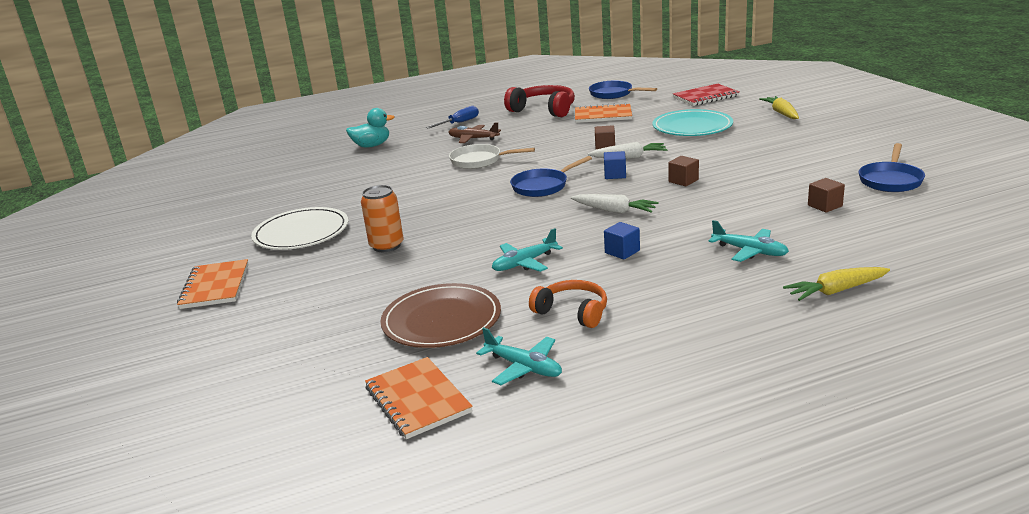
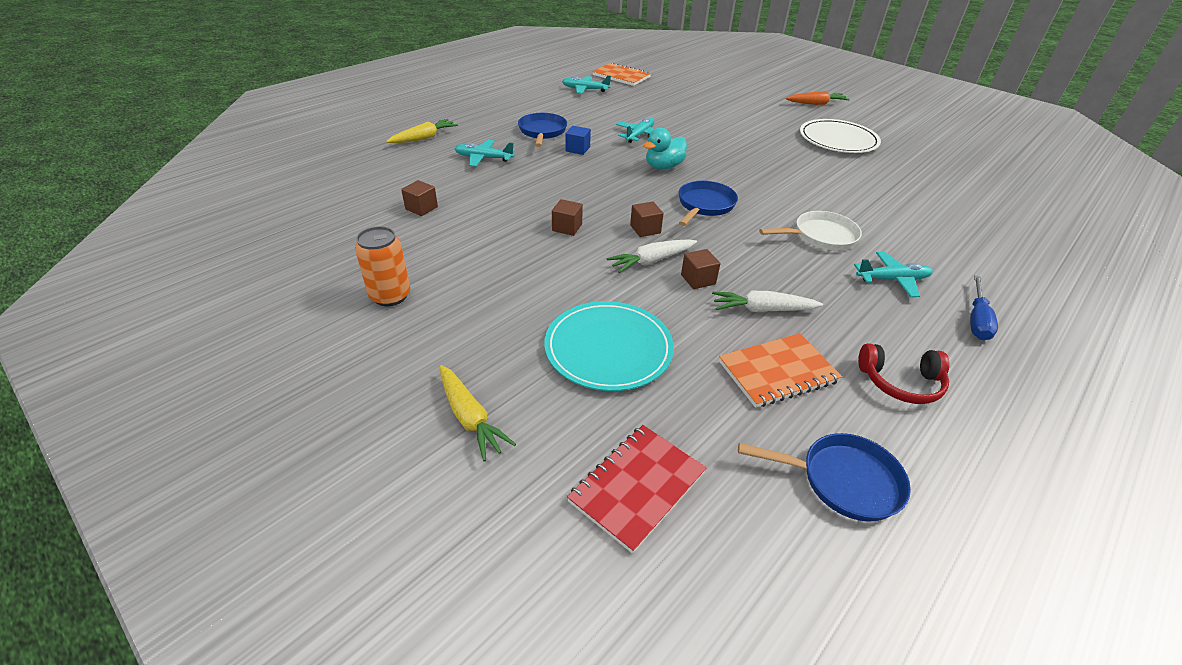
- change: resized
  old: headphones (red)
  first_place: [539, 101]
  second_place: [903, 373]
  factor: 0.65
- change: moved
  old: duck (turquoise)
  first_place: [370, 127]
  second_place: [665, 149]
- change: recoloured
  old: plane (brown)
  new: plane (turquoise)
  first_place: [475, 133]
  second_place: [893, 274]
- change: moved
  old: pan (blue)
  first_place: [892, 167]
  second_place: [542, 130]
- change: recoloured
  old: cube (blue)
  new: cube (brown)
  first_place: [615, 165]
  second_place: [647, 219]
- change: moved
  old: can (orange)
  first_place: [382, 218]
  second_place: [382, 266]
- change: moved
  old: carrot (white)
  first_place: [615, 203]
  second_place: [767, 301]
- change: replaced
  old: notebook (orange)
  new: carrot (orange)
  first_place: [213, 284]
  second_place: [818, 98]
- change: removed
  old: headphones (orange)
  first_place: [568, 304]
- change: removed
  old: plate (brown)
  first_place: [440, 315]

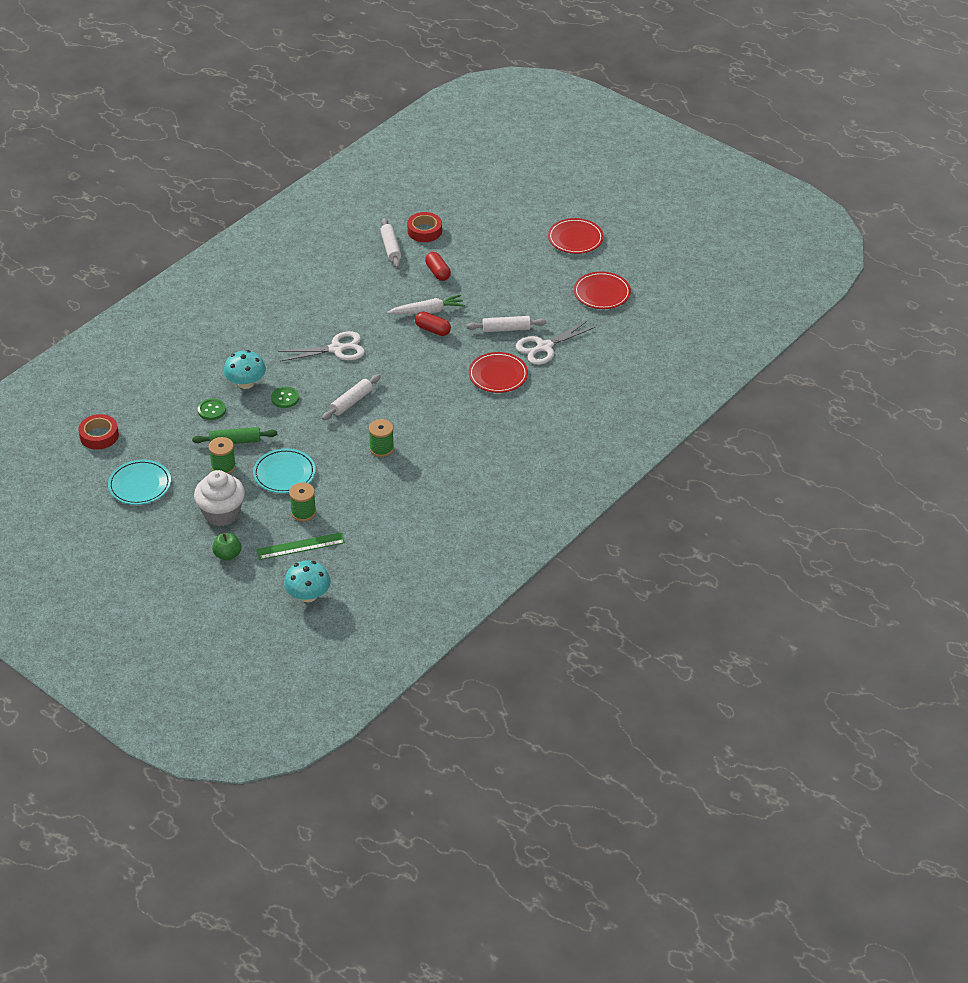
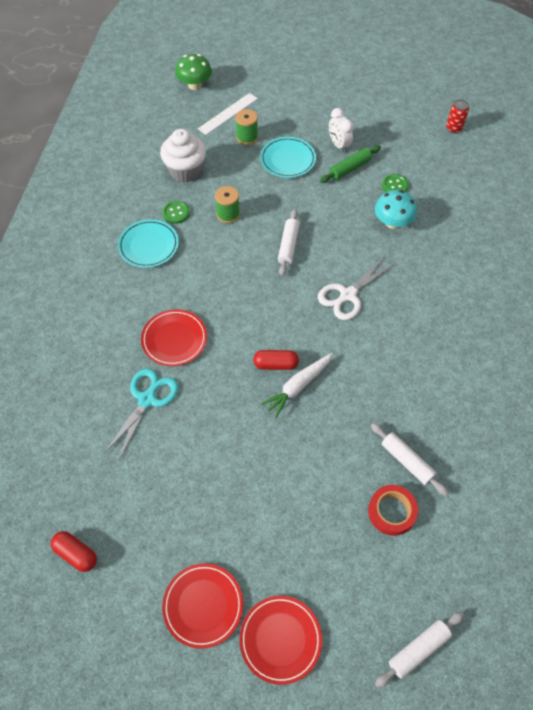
- change: moved
  old: capsule (red)
  first_place: [438, 266]
  second_place: [74, 551]
- change: moved
  old: plate (red)
  first_place: [602, 290]
  second_place: [281, 640]
- change: moved
  old: rolling pin (white)
  first_place: [506, 324]
  second_place: [419, 650]
- change: recoloured
  old: scissors (white)
  new: scissors (turquoise)
  first_place: [555, 343]
  second_place: [141, 415]
- change: moved
  old: button (green)
  first_place: [285, 397]
  second_place: [176, 212]
- change: replaced
  old: tape (red)
  new: can (red)
  first_place: [98, 432]
  second_place: [457, 116]
- change: replaced
  old: spool (green)
  new: clock (white)
  first_place: [222, 455]
  second_place: [341, 130]
- change: moved
  old: plate (turquoise)
  first_place: [139, 482]
  second_place: [148, 243]
- change: moved
  old: cupcake (white)
  first_place: [219, 498]
  second_place: [183, 155]
- change: recoloured
  old: ruler (green)
  new: ruler (white)
  first_place: [300, 546]
  second_place: [228, 114]
- change: removed
  old: apple (green)
  first_place: [226, 547]
- change: recoloured
  old: mushroom (turquoise)
  new: mushroom (green)
  first_place: [307, 581]
  second_place: [193, 72]

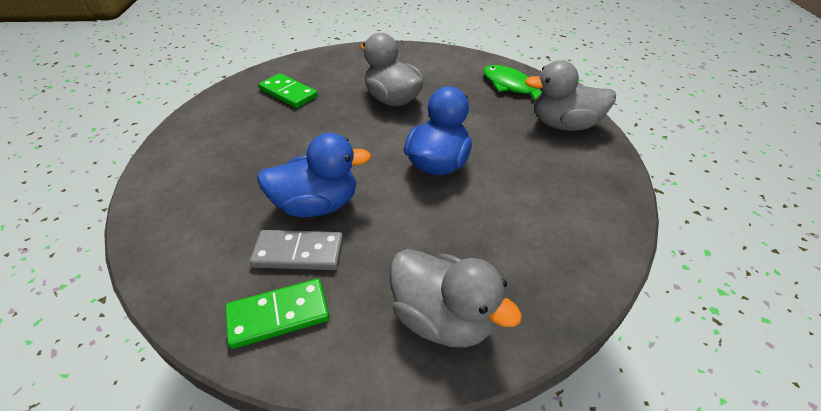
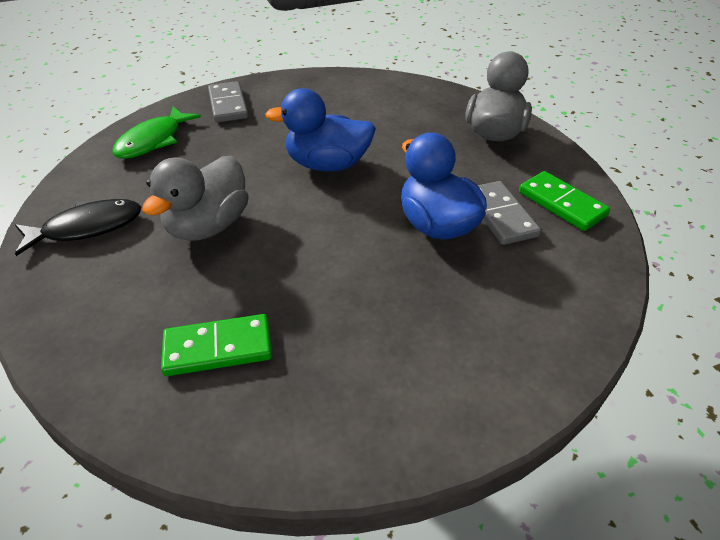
- change: replaced
  old: duck (grey)
  new: domino (grey)
  first_place: [570, 95]
  second_place: [228, 102]
- change: turned
  old: domino (green)
  first_place: [288, 90]
  second_place: [216, 345]
  degrees: 60
- change: added
  new: fish (black)
  second_place: [78, 227]

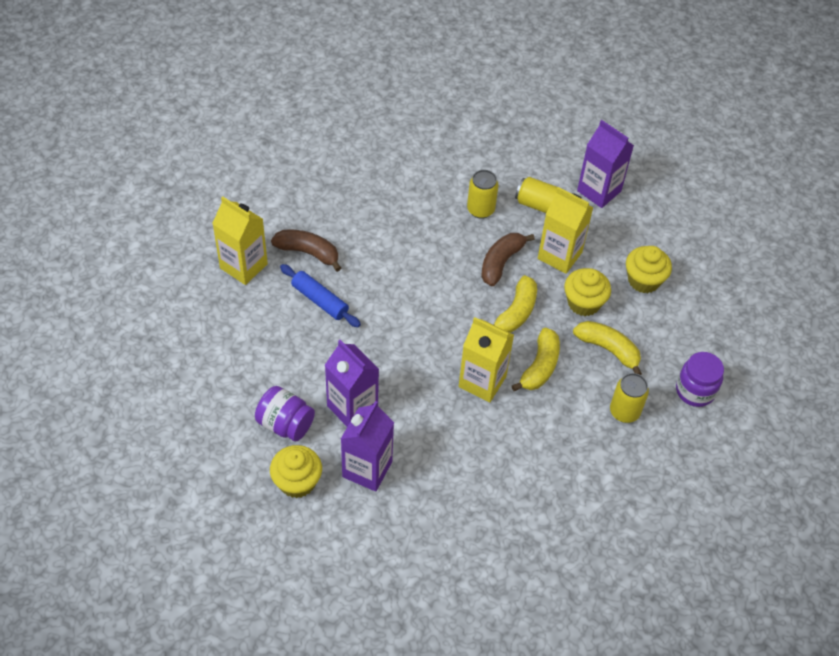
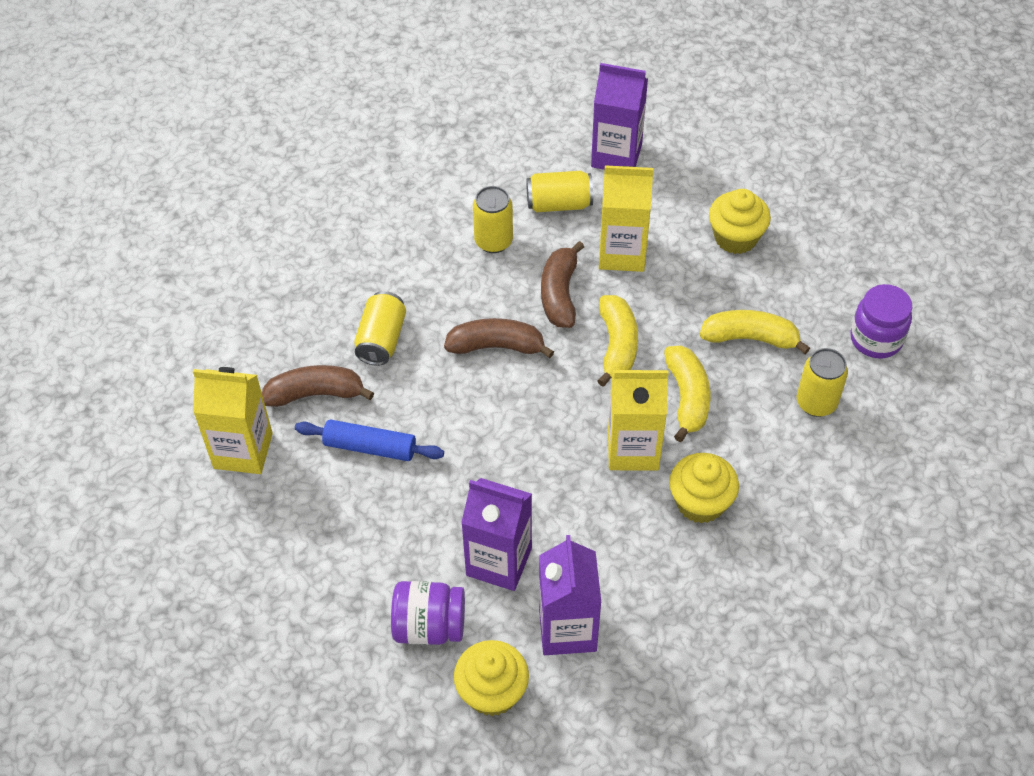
- change: moved
  old: cupcake (yellow)
  first_place: [587, 292]
  second_place: [704, 488]
- change: added
  new: can (yellow)
  second_place: [380, 328]
- change: added
  new: banana (brown)
  second_place: [499, 338]

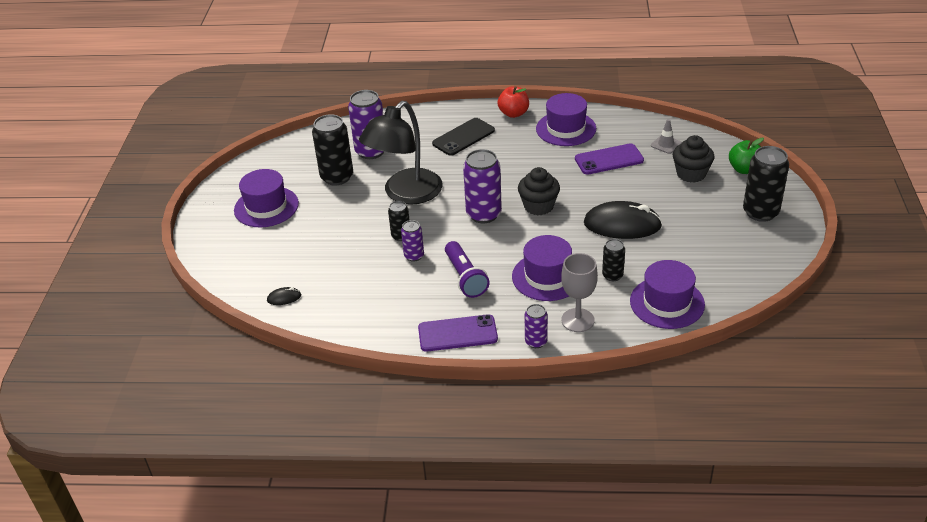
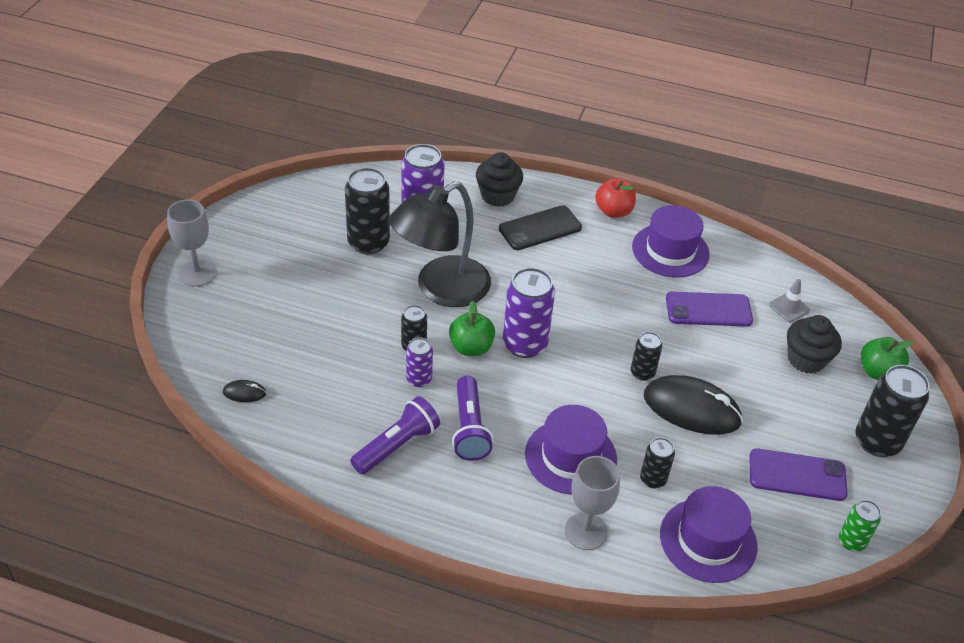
- change: moved
  old: cupcake (black)
  first_place: [539, 191]
  second_place: [499, 179]
- change: removed
  old: hat (purple)
  first_place: [266, 198]
- change: removed
  old: can (purple)
  first_place: [536, 326]
- change: moved
  old: phone (purple)
  first_place: [458, 333]
  second_place: [799, 474]
- change: added
  new: goblet (grey)
  second_place: [191, 243]
- change: added
  new: apple (green)
  second_place: [472, 328]
- change: added
  new: can (black)
  second_place: [646, 356]
- change: added
  new: flashlight (purple)
  second_place: [395, 435]
- change: added
  new: can (green)
  second_place: [860, 525]

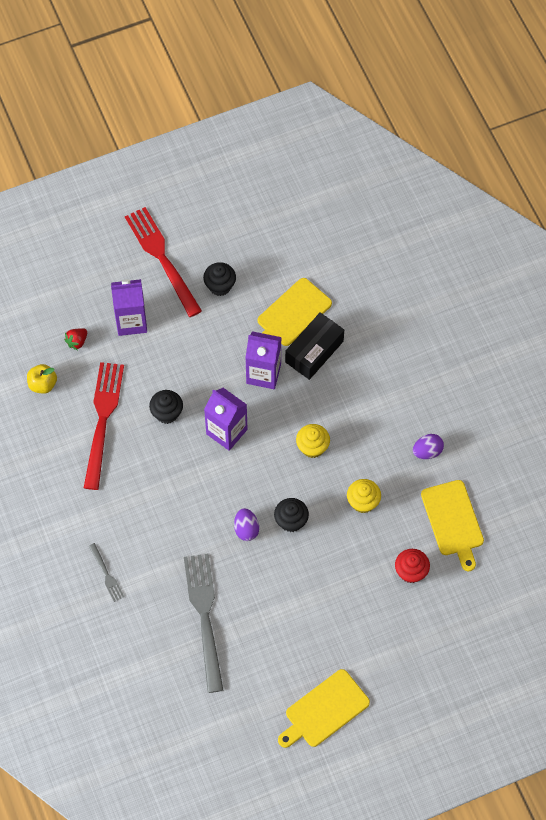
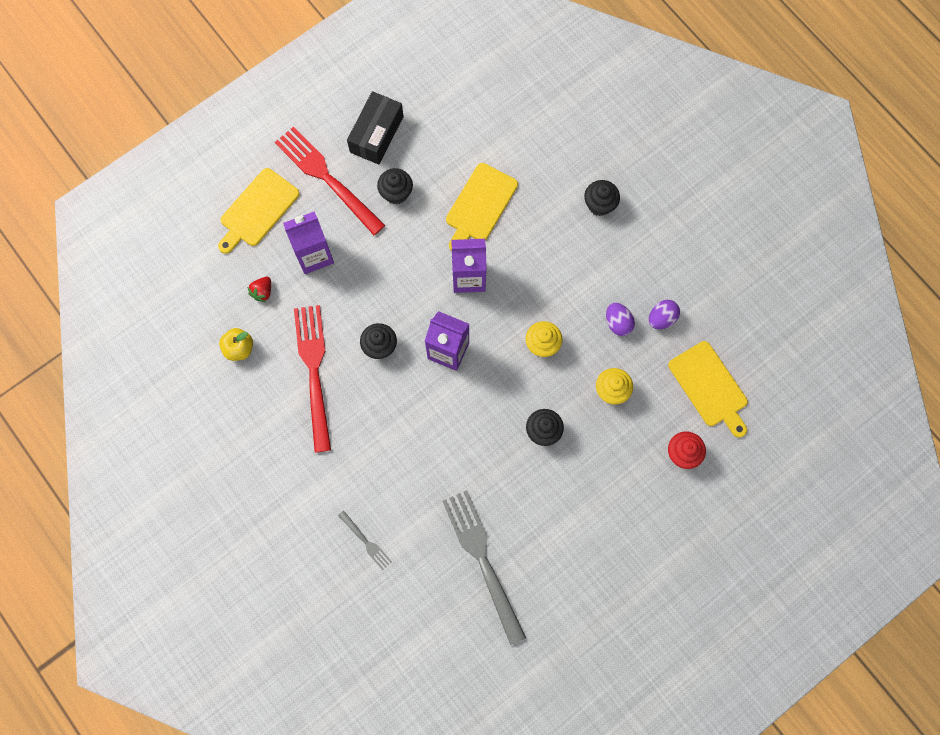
- change: moved
  old: box (black)
  first_place: [314, 346]
  second_place: [375, 128]
- change: moved
  old: egg (purple)
  first_place: [246, 524]
  second_place: [620, 319]
- change: moved
  old: cutting board (yellow)
  first_place: [324, 708]
  second_place: [259, 211]
- change: added
  new: cupcake (black)
  second_place: [602, 198]

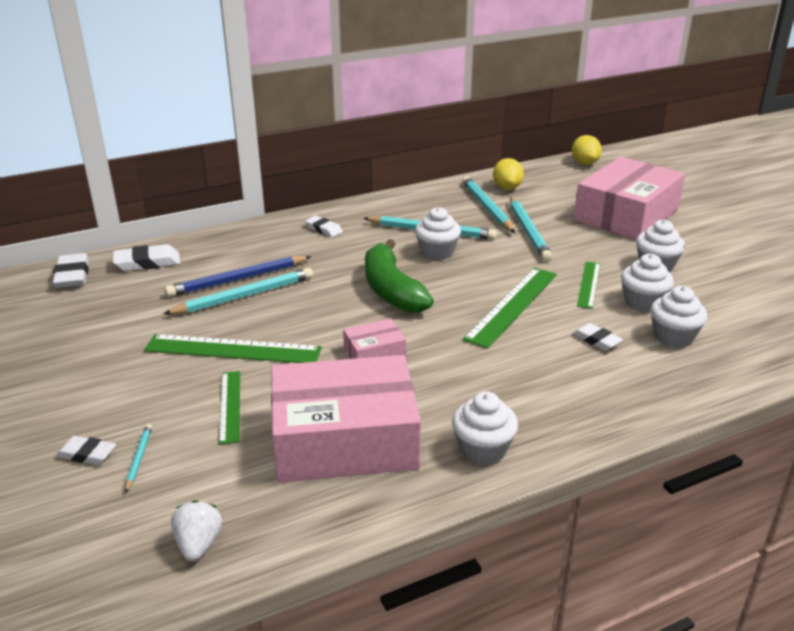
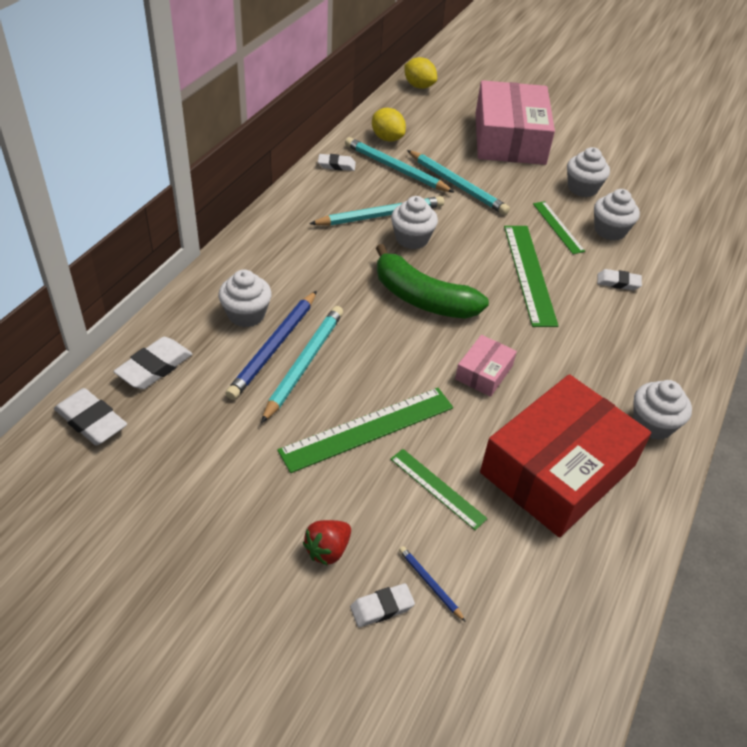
- change: moved
  old: eraser (white)
  first_place: [324, 226]
  second_place: [337, 162]
- change: moved
  old: cupcake (white)
  first_place: [679, 317]
  second_place: [245, 298]
- change: recoloured
  old: box (pink)
  new: box (red)
  first_place: [346, 419]
  second_place: [565, 455]
- change: recoloured
  old: pencil (turquoise)
  new: pencil (blue)
  first_place: [138, 458]
  second_place: [432, 584]
- change: removed
  old: strawberry (white)
  first_place: [196, 530]
- change: added
  new: strawberry (red)
  second_place: [327, 543]

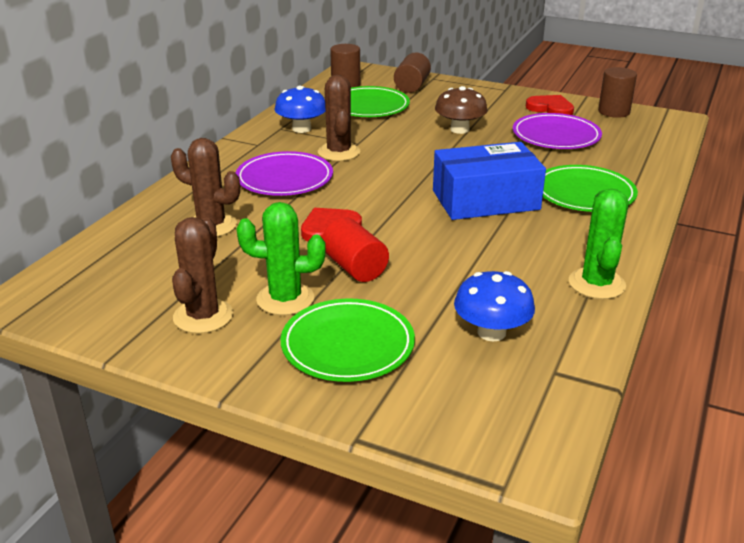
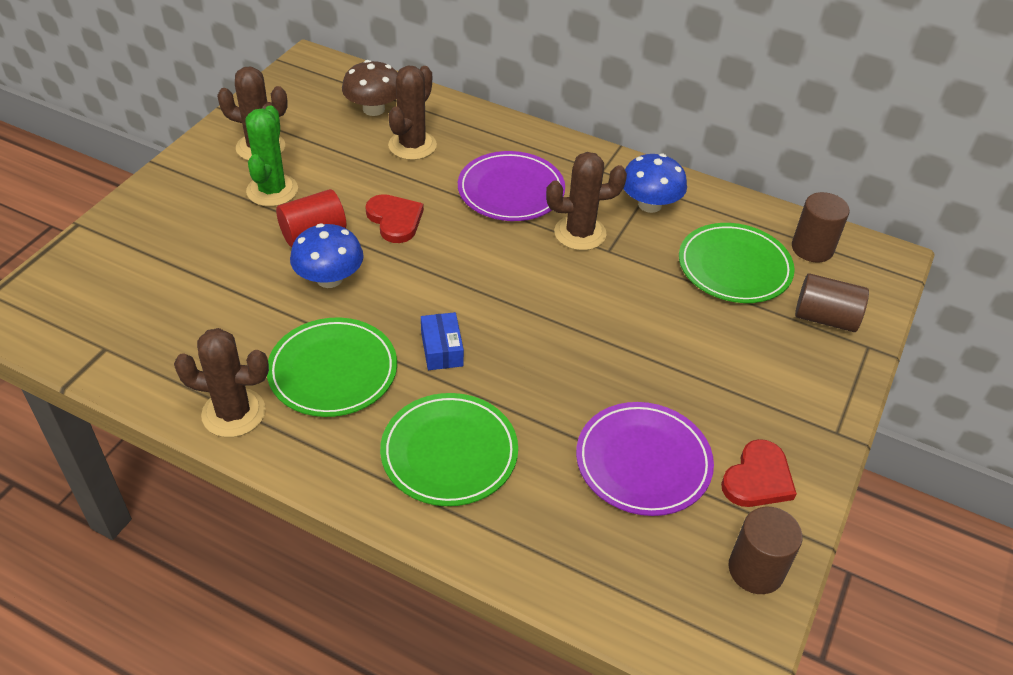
- change: moved
  old: mushroom (brown)
  first_place: [461, 110]
  second_place: [370, 88]
- change: resized
  old: box (blue)
  first_place: [489, 181]
  second_place: [442, 341]
  factor: 0.45
- change: recoloured
  old: cactus (green)
  new: cactus (brown)
  first_place: [599, 244]
  second_place: [221, 382]
- change: moved
  old: mushroom (blue)
  first_place: [494, 306]
  second_place: [327, 256]
- change: moved
  old: plate (green)
  first_place: [348, 340]
  second_place: [332, 367]

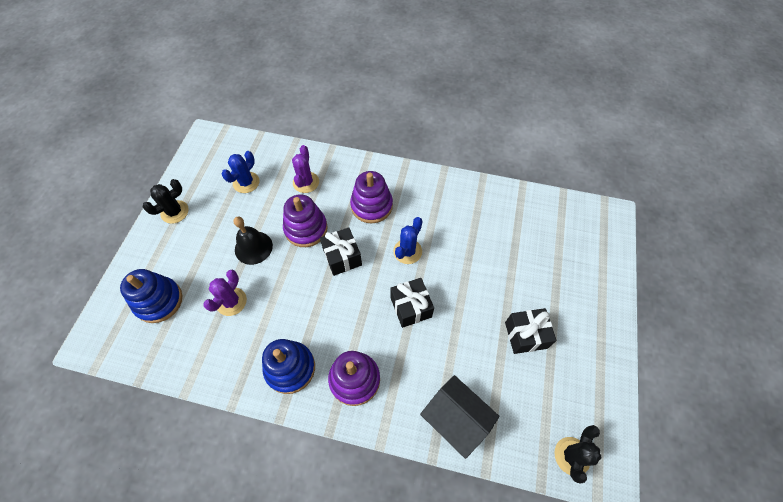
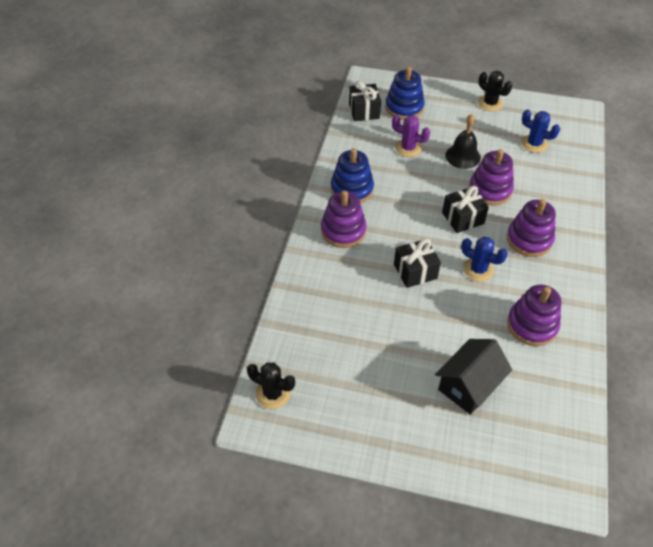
- change: removed
  old: cactus (purple)
  first_place: [305, 169]
- change: moved
  old: gift (black)
  first_place: [531, 331]
  second_place: [365, 101]
- change: moved
  old: house (black)
  first_place: [460, 417]
  second_place: [473, 377]
- change: added
  new: stacking toy (purple)
  second_place: [534, 315]

